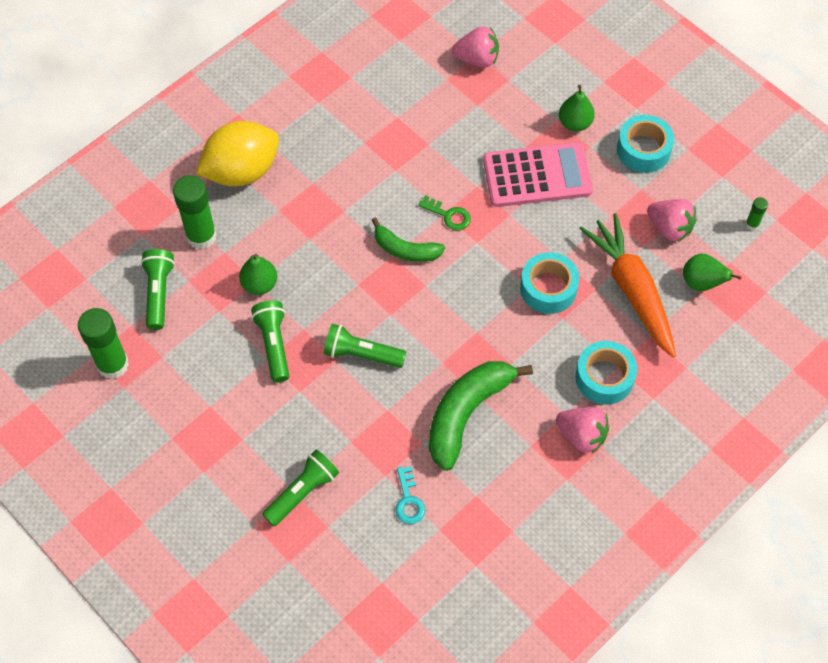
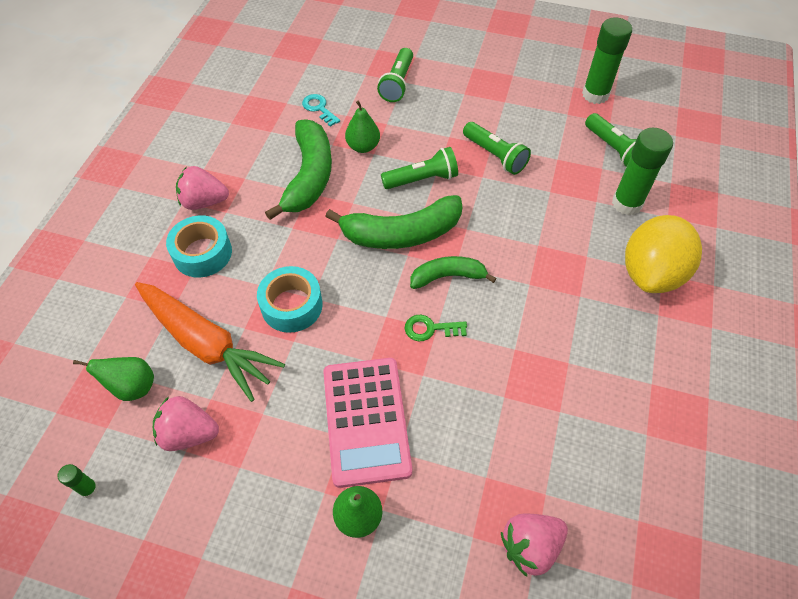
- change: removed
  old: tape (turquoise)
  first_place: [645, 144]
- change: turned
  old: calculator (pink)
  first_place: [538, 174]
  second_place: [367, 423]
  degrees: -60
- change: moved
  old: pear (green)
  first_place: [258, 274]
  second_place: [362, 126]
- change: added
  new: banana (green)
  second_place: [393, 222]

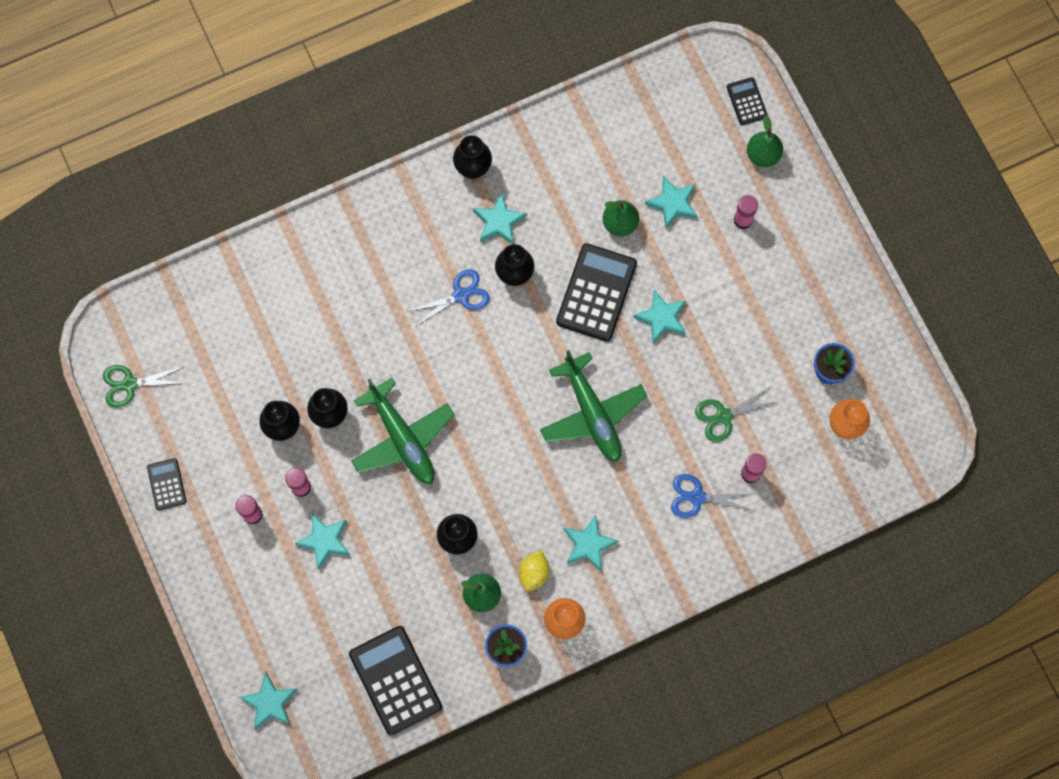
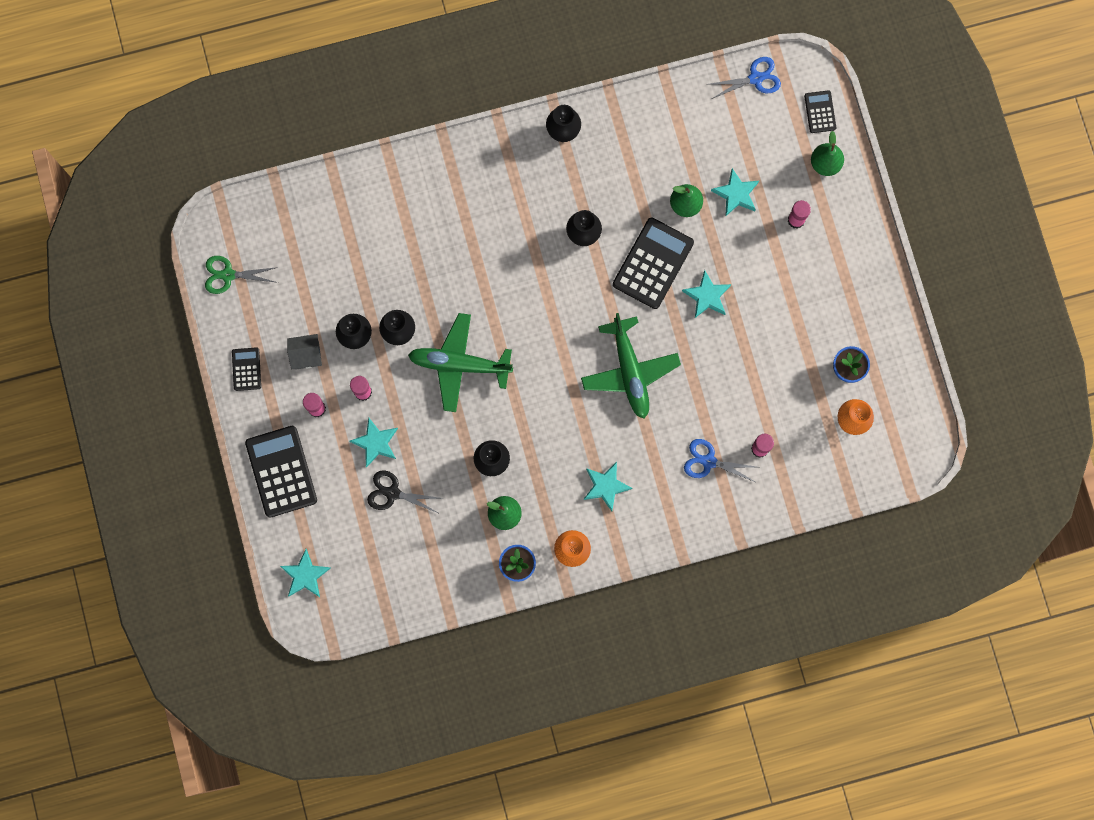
- change: removed
  old: star (turquoise)
  first_place: [500, 218]
- change: moved
  old: scissors (blue)
  first_place: [449, 297]
  second_place: [743, 78]
- change: turned
  old: plane (green)
  first_place: [403, 431]
  second_place: [460, 362]
  degrees: 120
- change: removed
  old: scissors (green)
  first_place: [736, 414]
- change: removed
  old: lemon (yellow)
  first_place: [534, 570]
- change: moved
  old: calculator (black)
  first_place: [395, 680]
  second_place: [281, 472]
- change: added
  new: house (grey)
  second_place: [304, 352]
- change: added
  new: scissors (black)
  second_place: [406, 492]

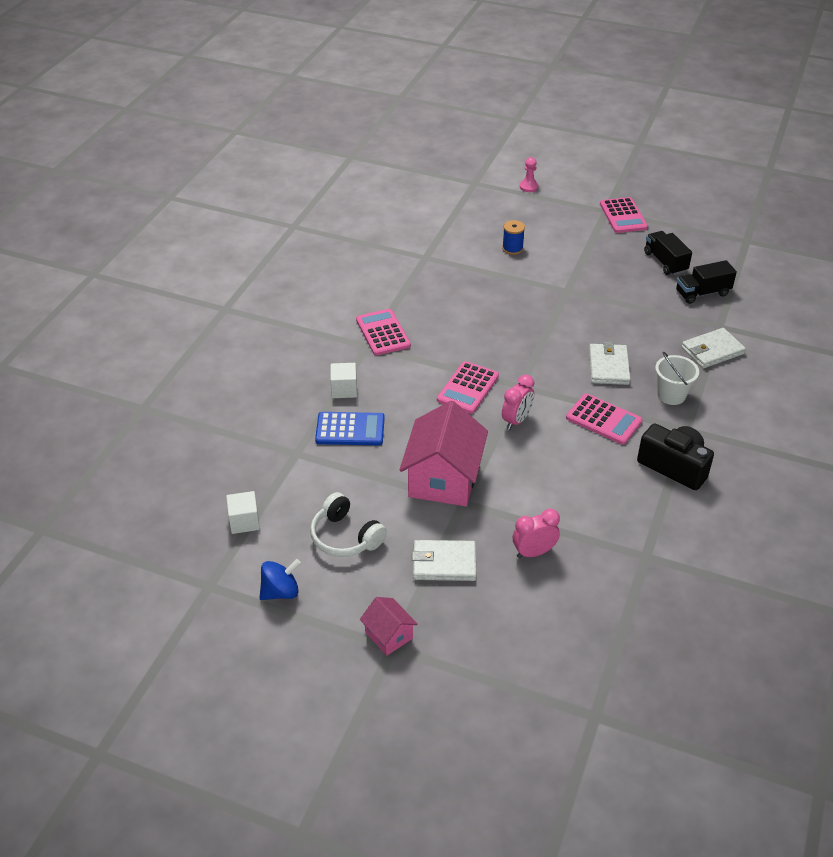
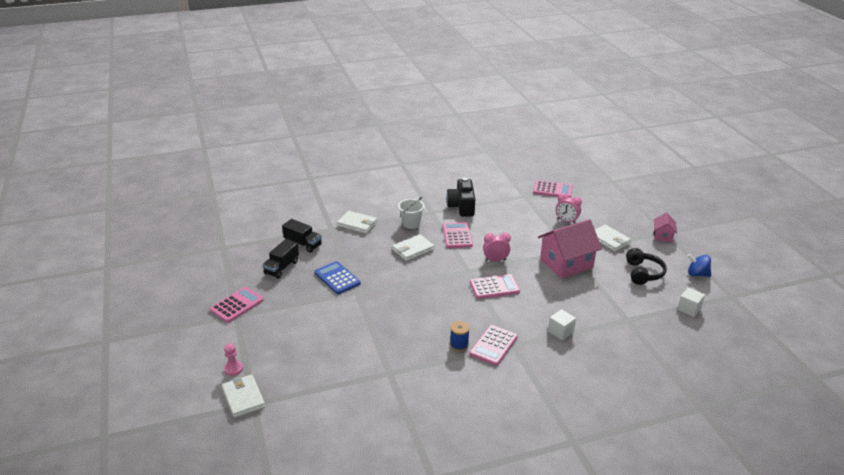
- change: moved
  old: spool (blue)
  first_place: [513, 237]
  second_place: [460, 336]
- change: moved
  old: calculator (blue)
  first_place: [350, 428]
  second_place: [337, 277]
- change: recoloured
  old: headphones (white)
  new: headphones (black)
  first_place: [348, 524]
  second_place: [646, 266]
- change: added
  new: calculator (pink)
  second_place: [553, 189]
- change: added
  new: wallet (white)
  second_place: [243, 396]

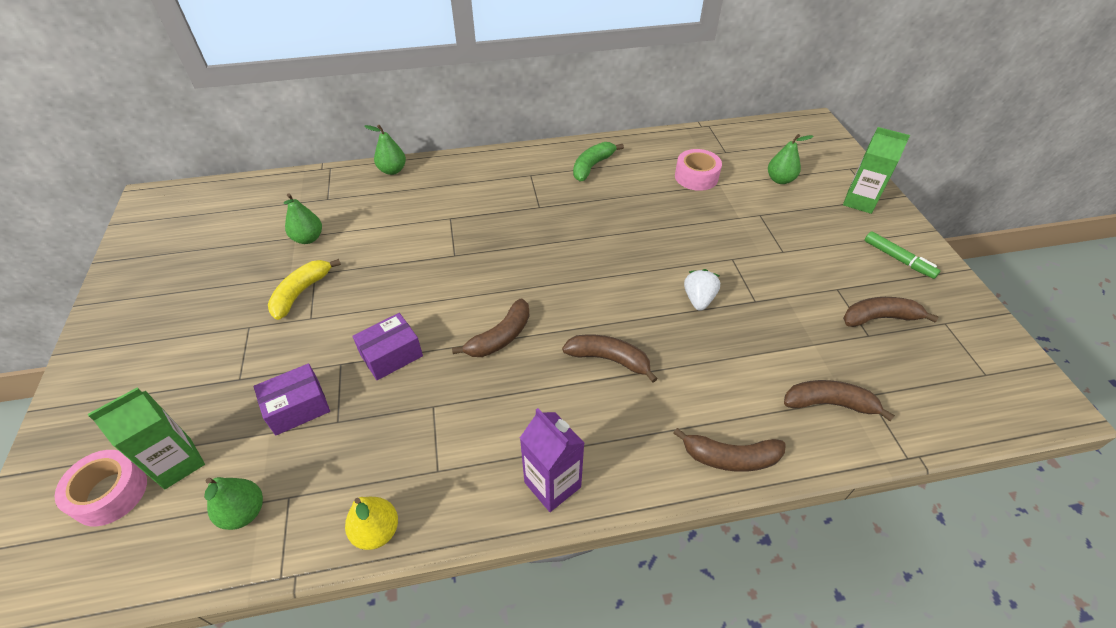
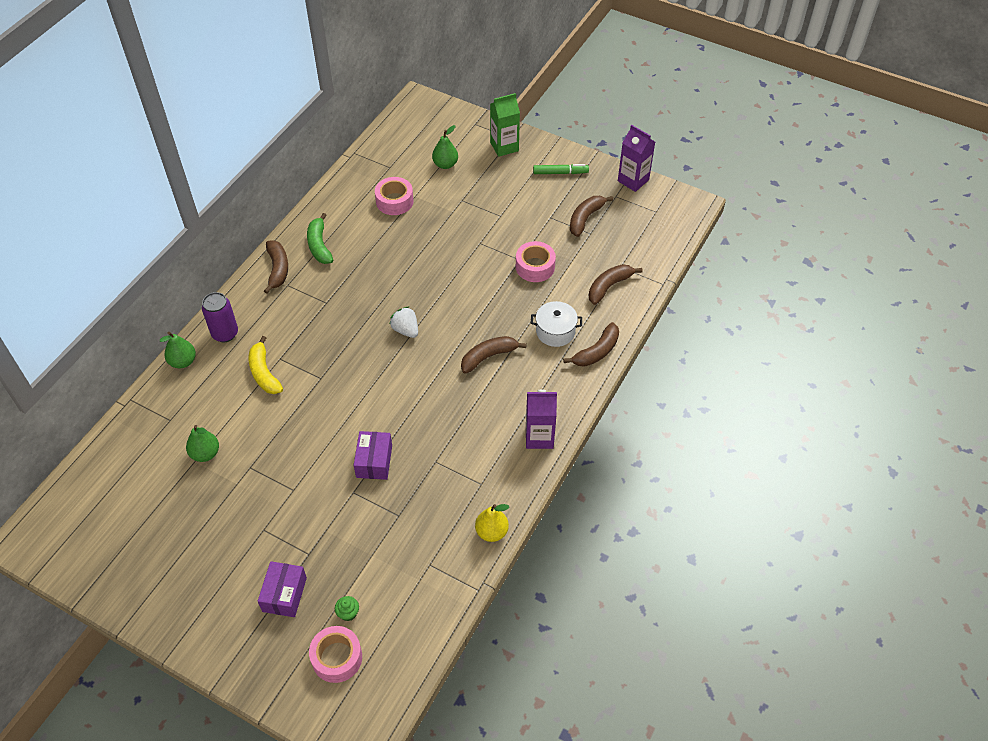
- change: moved
  old: banana (yellow)
  first_place: [304, 289]
  second_place: [266, 365]
- change: moved
  old: strawberry (white)
  first_place: [702, 290]
  second_place: [404, 322]
- change: moved
  old: banana (brown)
  first_place: [490, 328]
  second_place: [276, 267]
- change: moved
  old: box (purple)
  first_place: [292, 399]
  second_place: [282, 589]
- change: replaced
  old: carton (green)
  new: cupcake (green)
  first_place: [146, 438]
  second_place: [347, 608]
- change: removed
  old: pear (green)
  first_place: [233, 503]
- change: added
  new: carton (purple)
  second_place: [636, 158]
- change: added
  new: tape (pink)
  second_place: [536, 261]
- change: added
  new: can (purple)
  second_place: [220, 317]
- change: added
  new: pot (white)
  second_place: [556, 324]

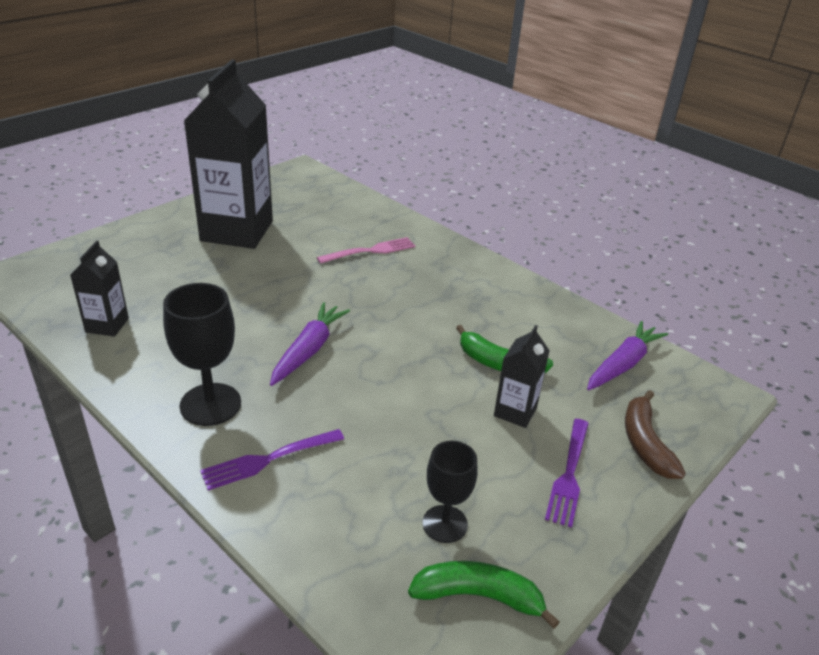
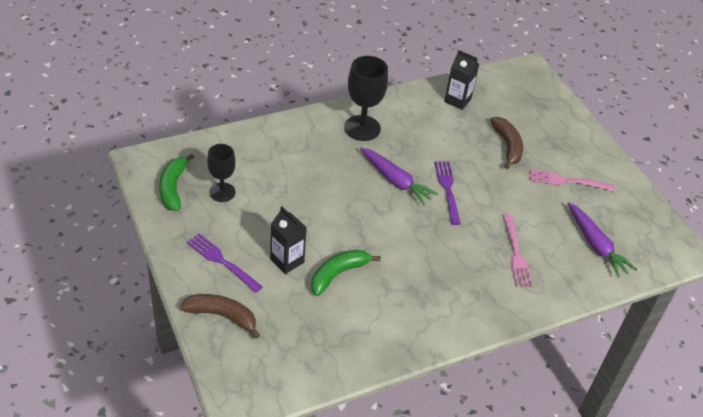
- change: replaced
  old: carton (black)
  new: fork (pink)
  first_place: [228, 154]
  second_place: [571, 180]
- change: moved
  old: carrot (purple)
  first_place: [627, 355]
  second_place: [602, 240]
- change: moved
  old: fork (purple)
  first_place: [272, 459]
  second_place: [447, 193]
- change: turned
  old: banana (green)
  first_place: [484, 595]
  second_place: [176, 182]
  degrees: 150
- change: added
  new: banana (brown)
  second_place: [506, 143]

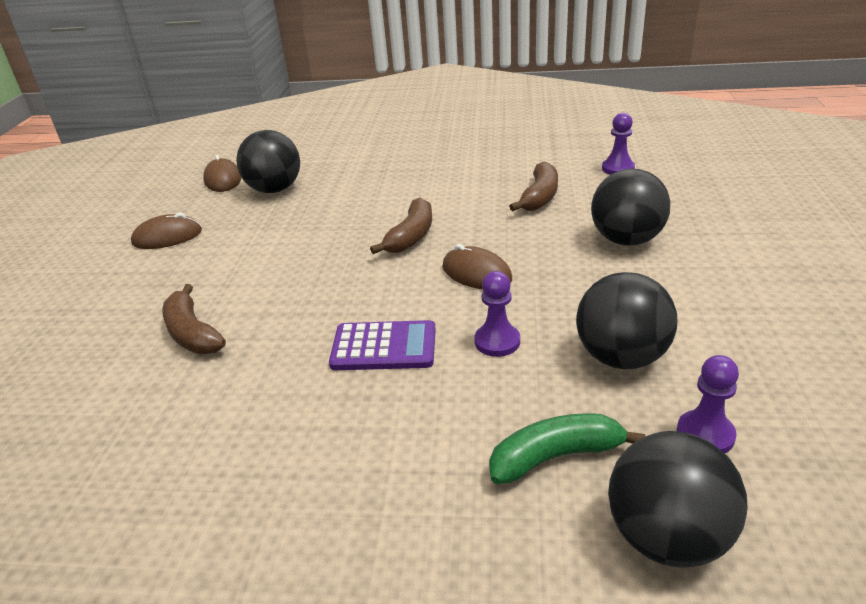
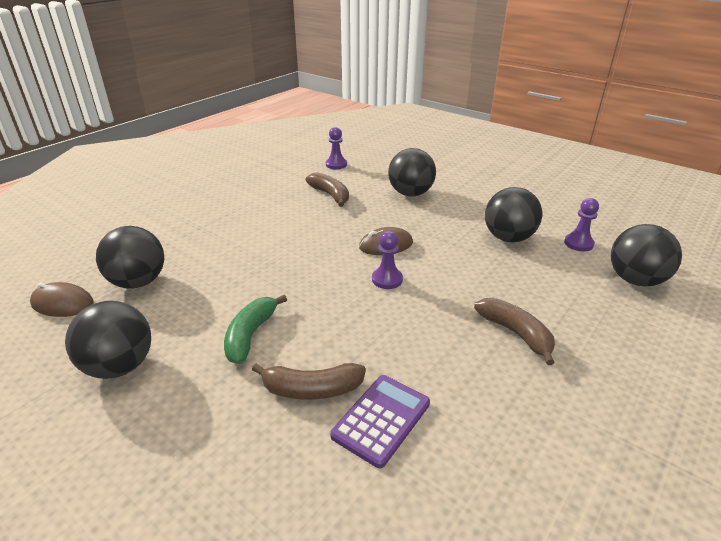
- change: moved
  old: banana (brown)
  first_place: [401, 226]
  second_place: [514, 331]
- change: replaced
  old: mouse (brown)
  new: ball (black)
  first_place: [166, 231]
  second_place: [108, 340]
- change: moved
  old: pawn (purple)
  first_place: [497, 314]
  second_place: [387, 260]
- change: moved
  old: calculator (purple)
  first_place: [382, 345]
  second_place: [380, 421]
- change: moved
  old: banana (green)
  first_place: [567, 448]
  second_place: [255, 329]

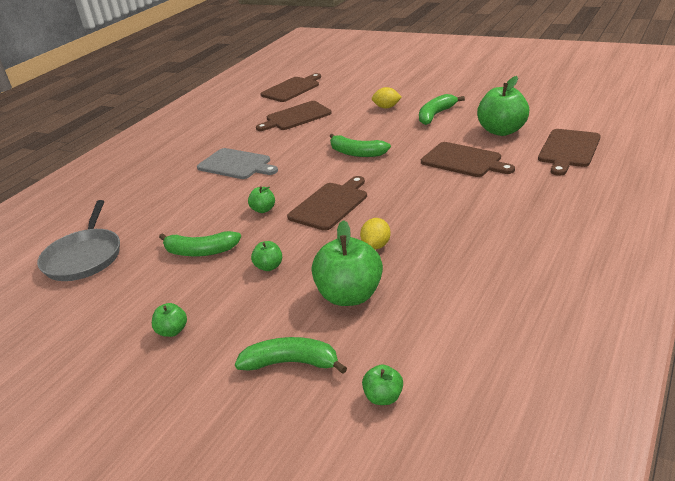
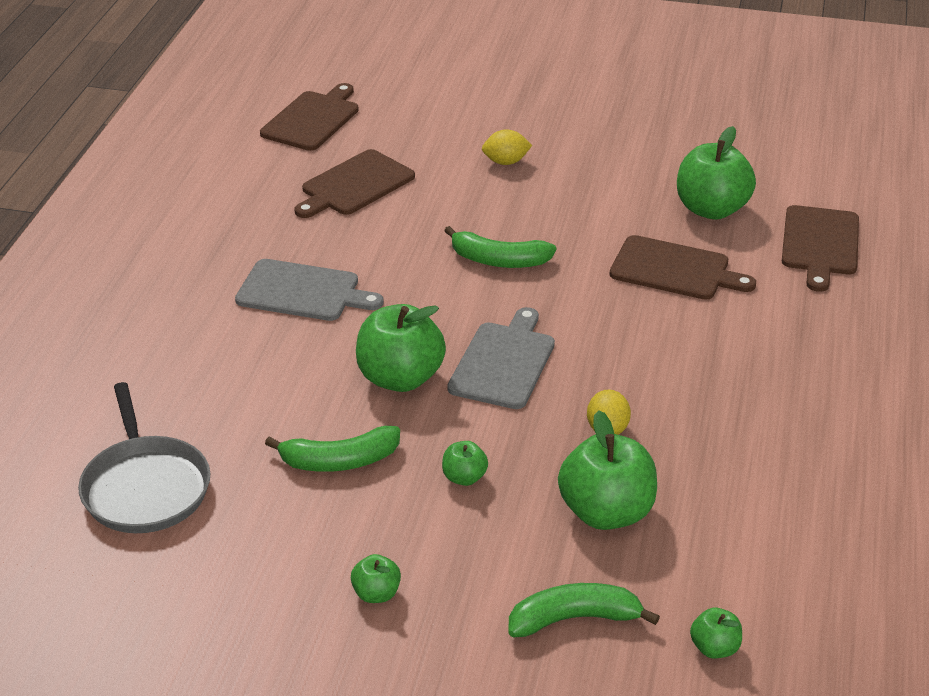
- change: removed
  old: banana (green)
  first_place: [442, 109]
- change: recoloured
  old: cutting board (brown)
  new: cutting board (grey)
  first_place: [327, 203]
  second_place: [501, 358]
- change: resized
  old: apple (green)
  first_place: [261, 199]
  second_place: [401, 348]
  factor: 2.08

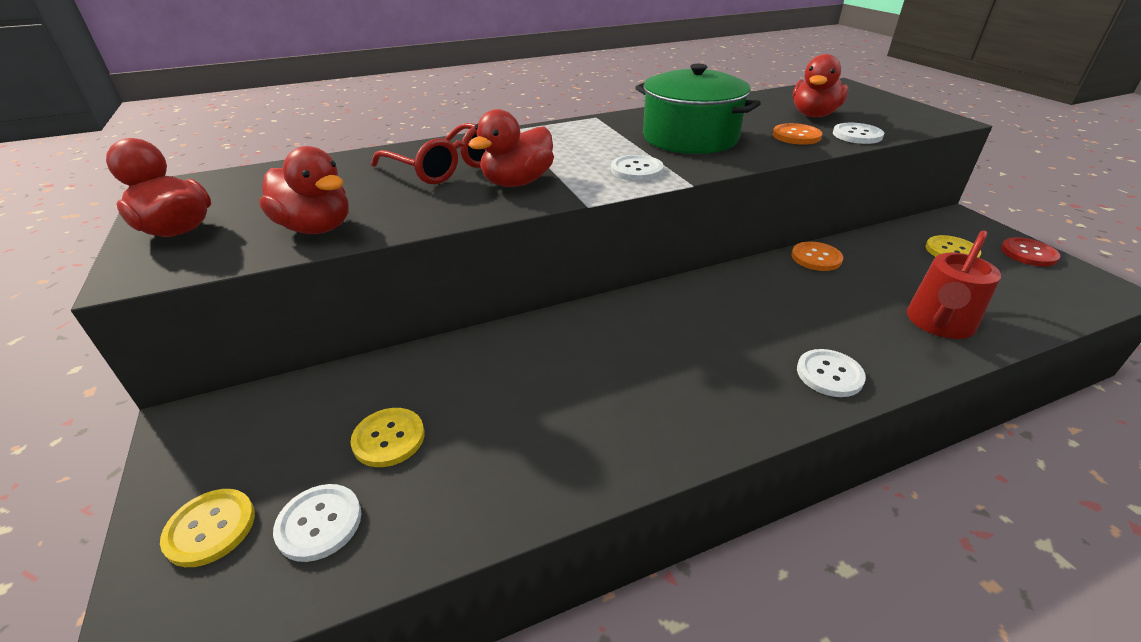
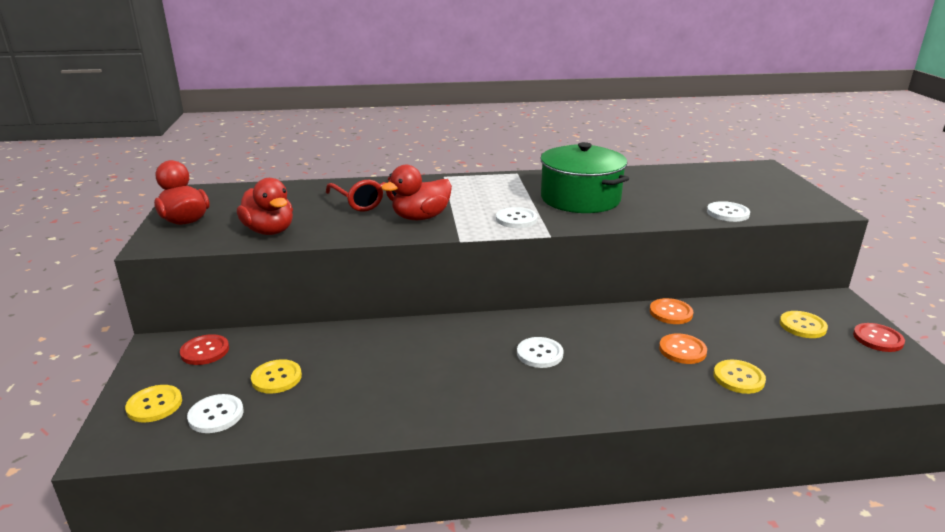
- change: removed
  old: duck (red)
  first_place: [821, 85]
- change: moved
  old: button (orange)
  first_place: [797, 134]
  second_place: [683, 348]
- change: replaced
  old: watering can (red)
  new: button (yellow)
  first_place: [954, 284]
  second_place: [739, 377]
- change: moved
  old: button (white)
  first_place: [831, 373]
  second_place: [540, 352]
- change: added
  new: button (red)
  second_place: [204, 349]

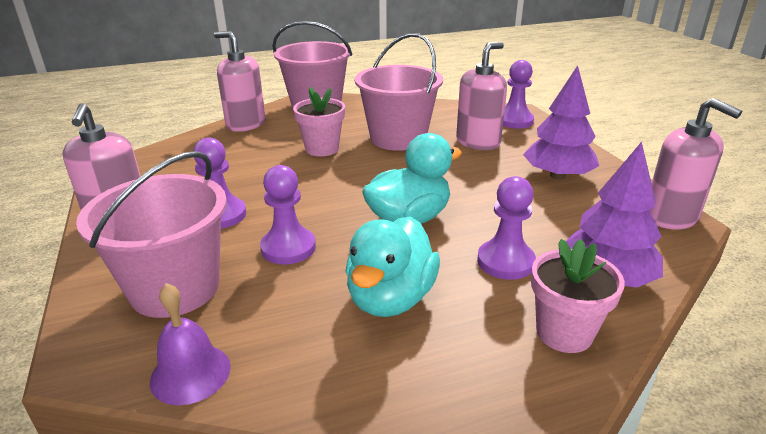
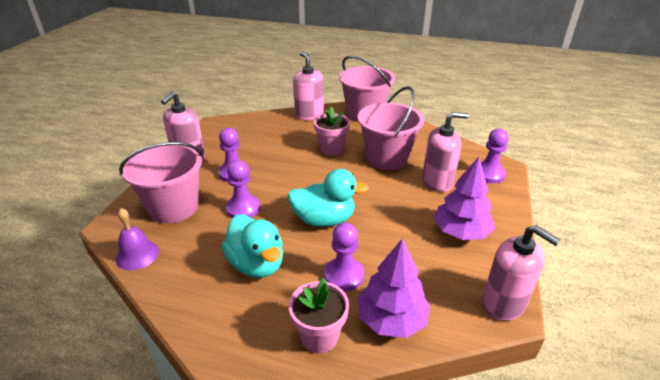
- change: turned
  old: soap dispenser (pink)
  first_place: [696, 163]
  second_place: [521, 273]
  degrees: -45
- change: turned
  old: duck (turquoise)
  first_place: [392, 266]
  second_place: [252, 246]
  degrees: -90

